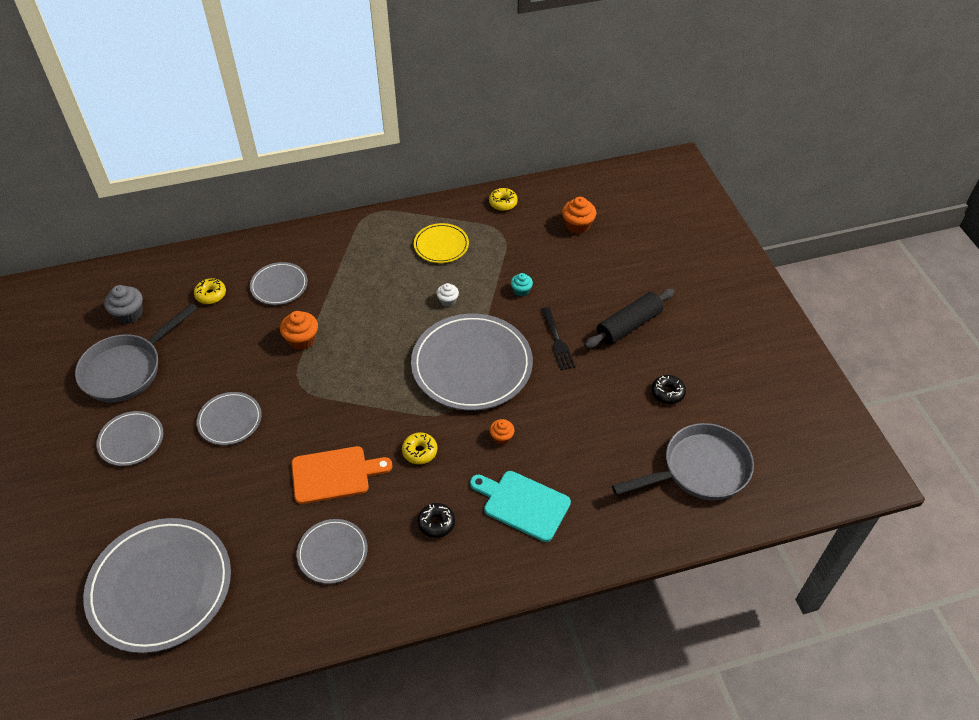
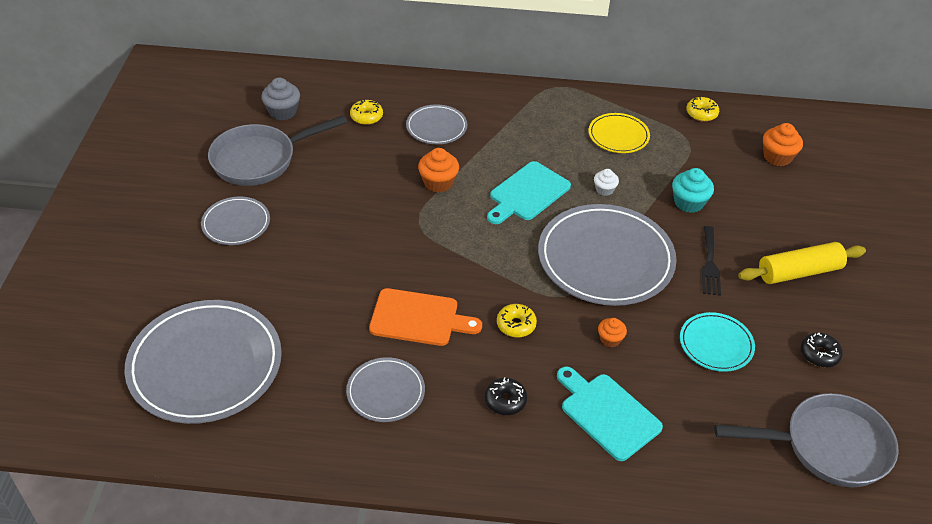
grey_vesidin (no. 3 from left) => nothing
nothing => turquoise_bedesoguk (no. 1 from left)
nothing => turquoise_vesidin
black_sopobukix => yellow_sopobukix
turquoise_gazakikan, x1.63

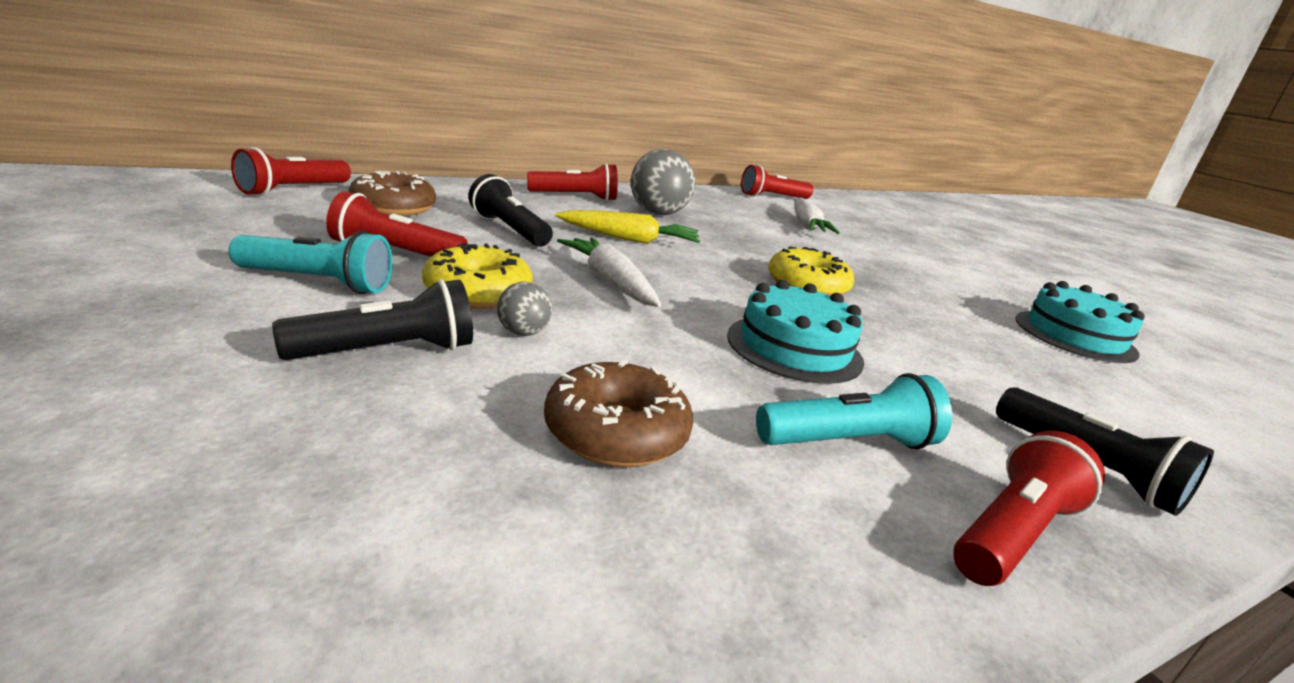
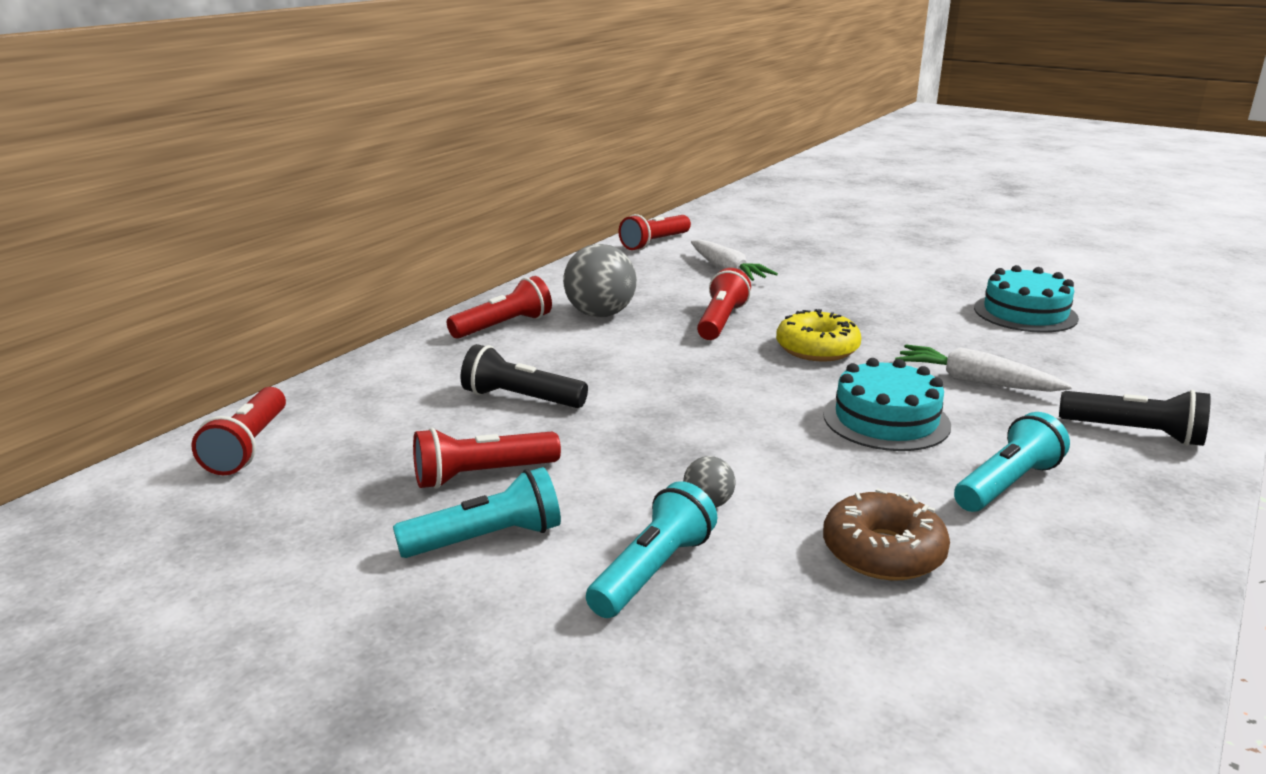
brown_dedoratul (no. 1 from left) => nothing
yellow_dedoratul (no. 1 from left) => nothing
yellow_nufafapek => nothing
white_nufafapek (no. 1 from left in the first image) => white_nufafapek (no. 2 from left), shifted
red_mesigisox (no. 5 from left), shifted
black_mesigisox (no. 1 from left) => turquoise_mesigisox (no. 2 from left)

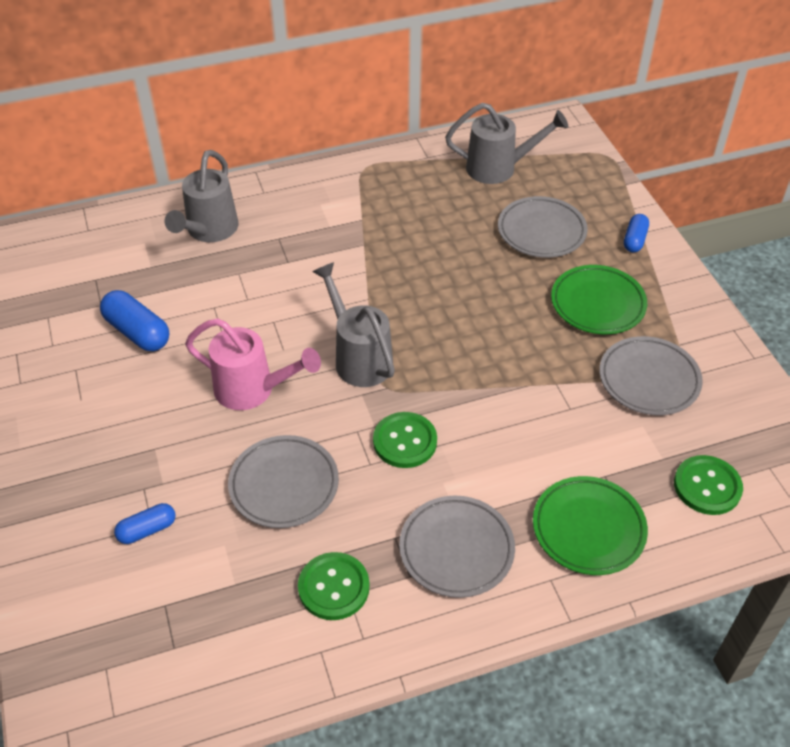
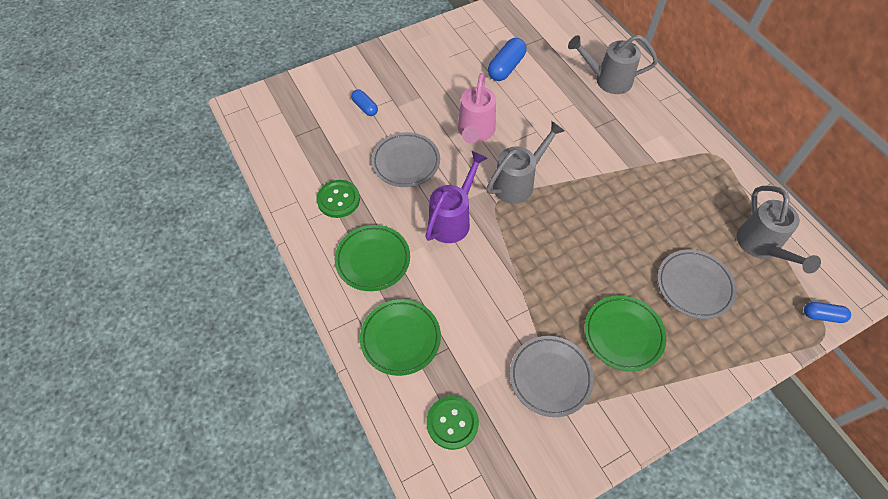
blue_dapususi (no. 3 from left), shifted
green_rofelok (no. 2 from left) => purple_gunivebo
grey_vesidin (no. 2 from left) => green_vesidin (no. 1 from left)

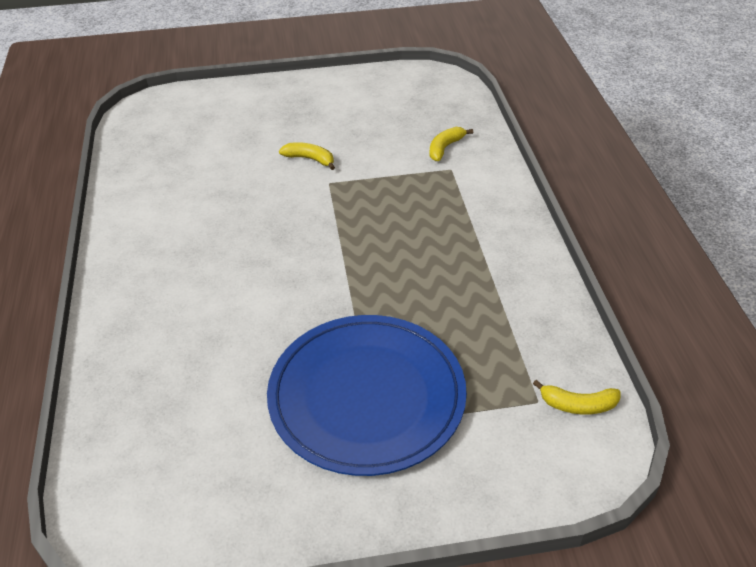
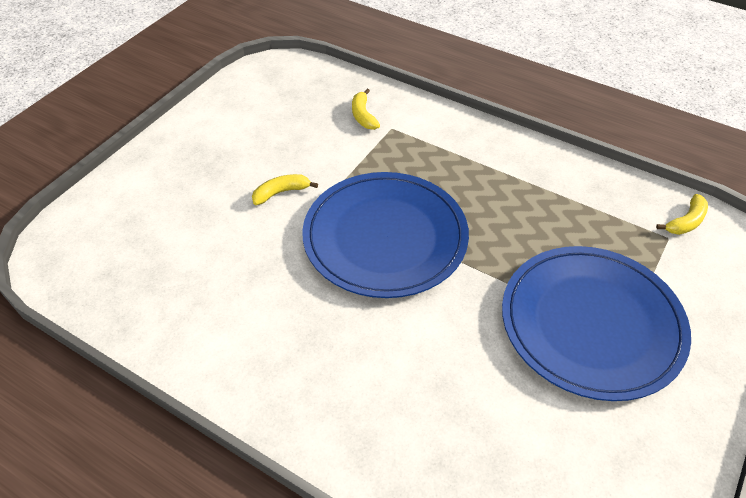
nothing => blue_vesidin (no. 1 from left)

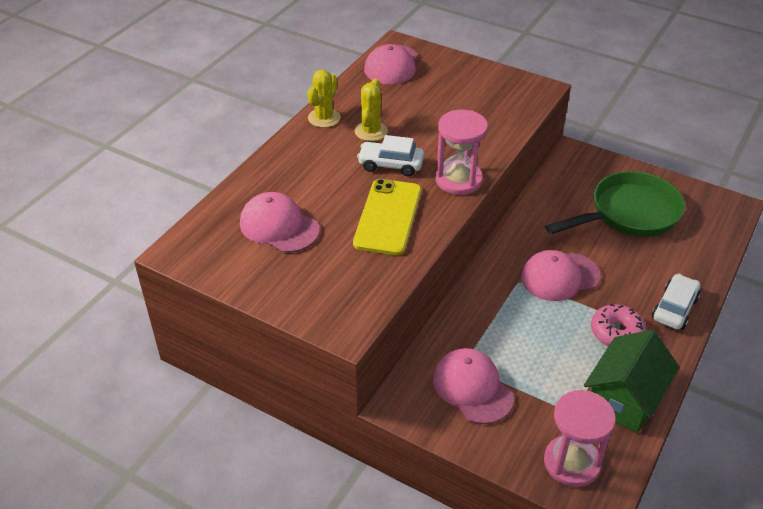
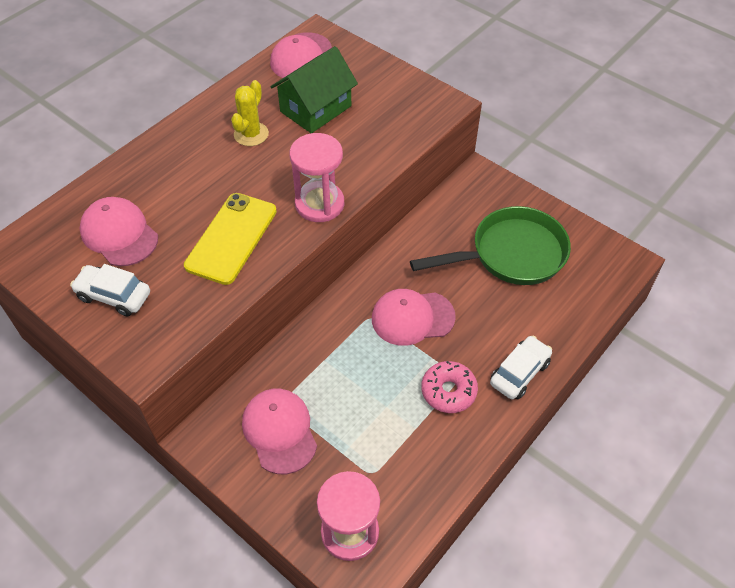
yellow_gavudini (no. 1 from left) => nothing
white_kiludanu (no. 1 from left), shifted
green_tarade, shifted

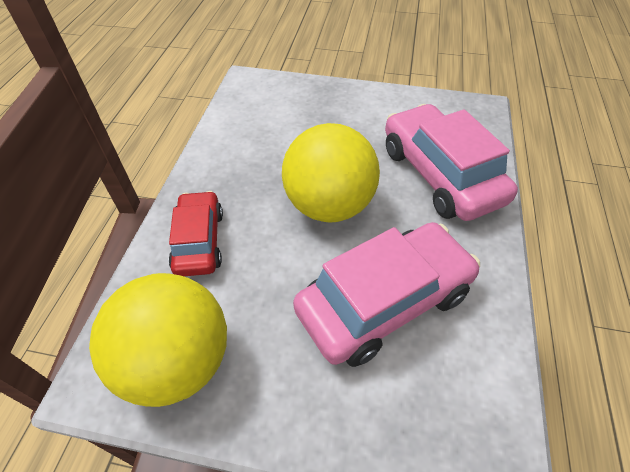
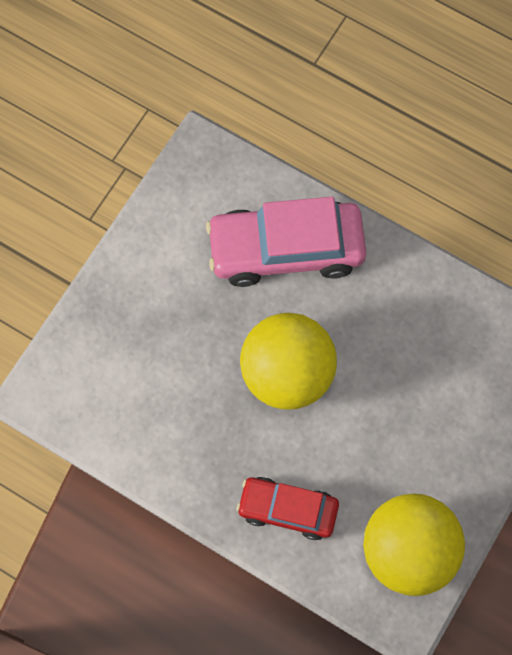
pink_kiludanu (no. 1 from left) => nothing

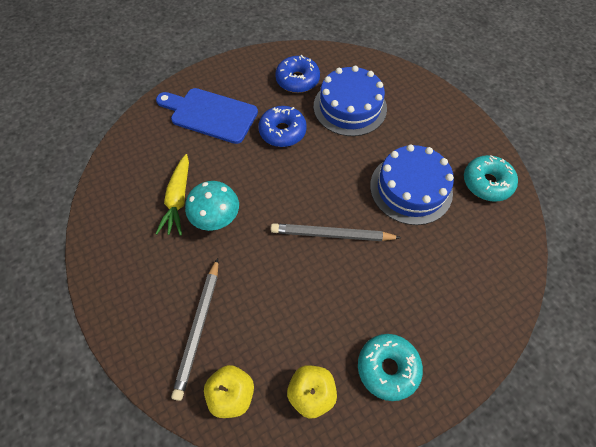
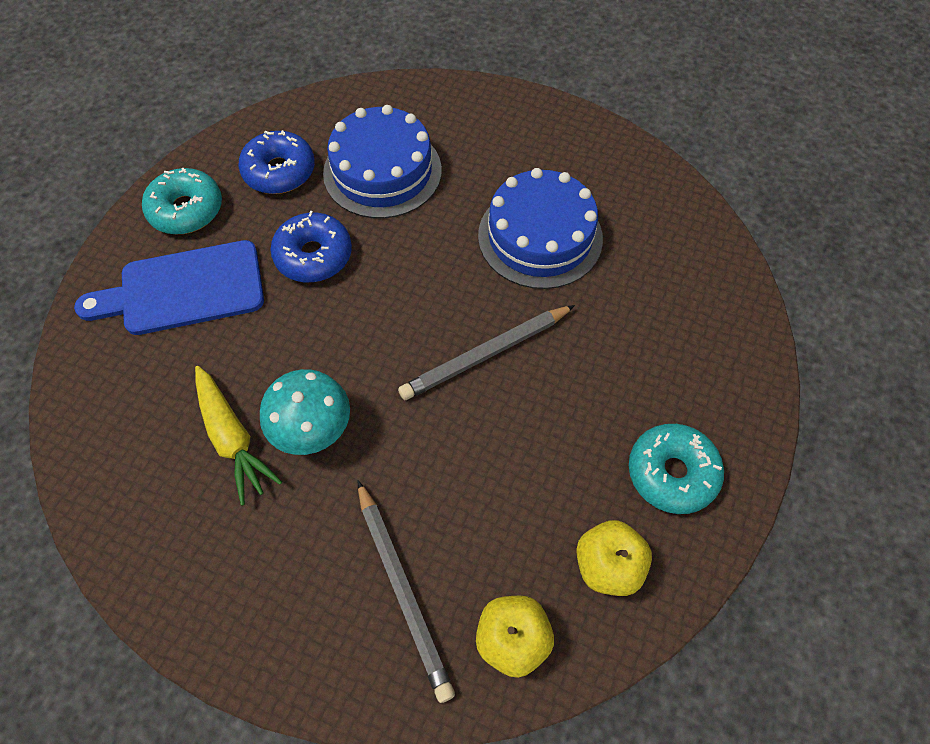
turquoise_dedoratul (no. 2 from left in the first image) => turquoise_dedoratul (no. 1 from left), shifted

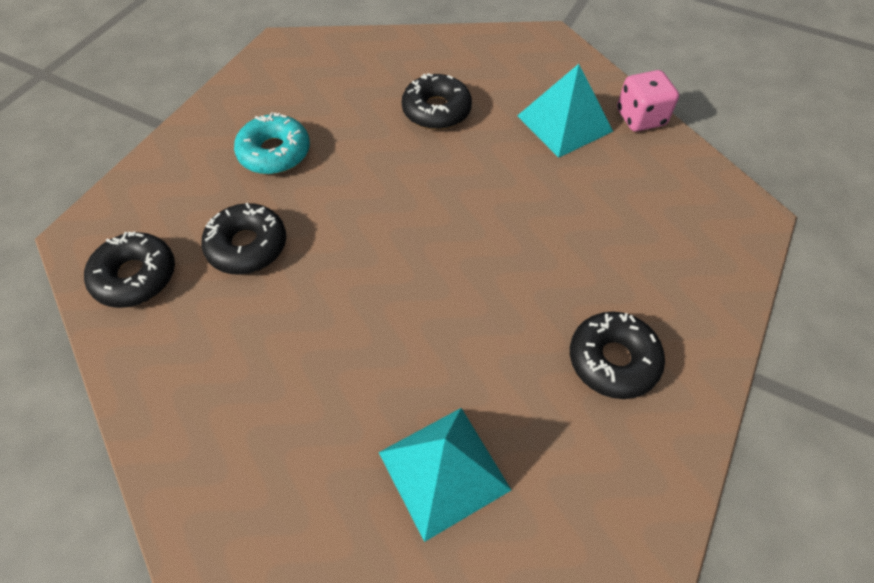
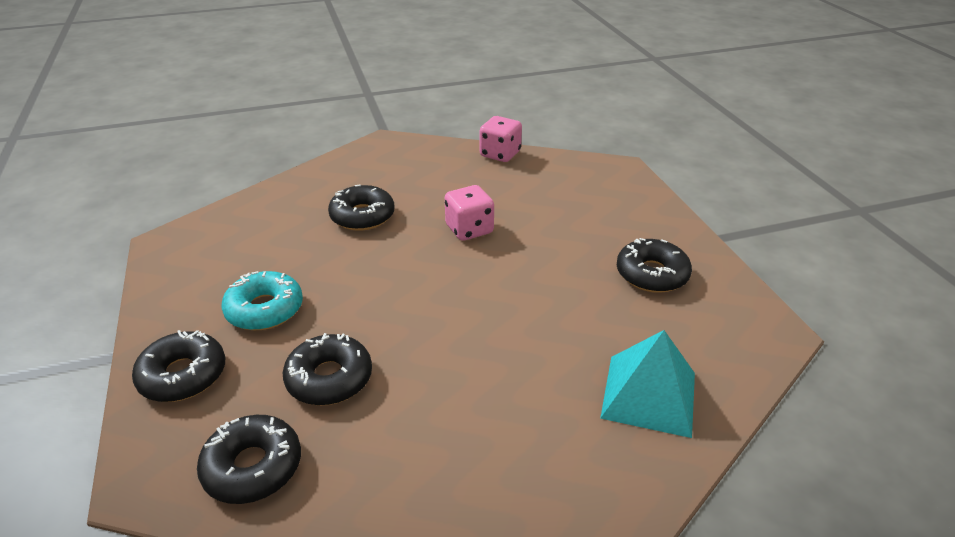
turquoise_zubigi (no. 2 from left) => nothing
nothing => black_dedoratul (no. 1 from left)
nothing => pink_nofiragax (no. 1 from left)

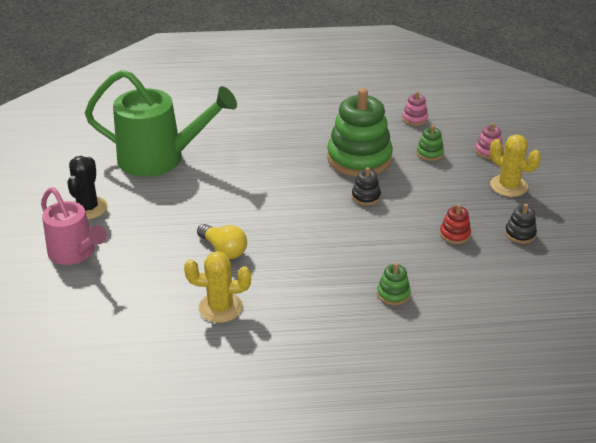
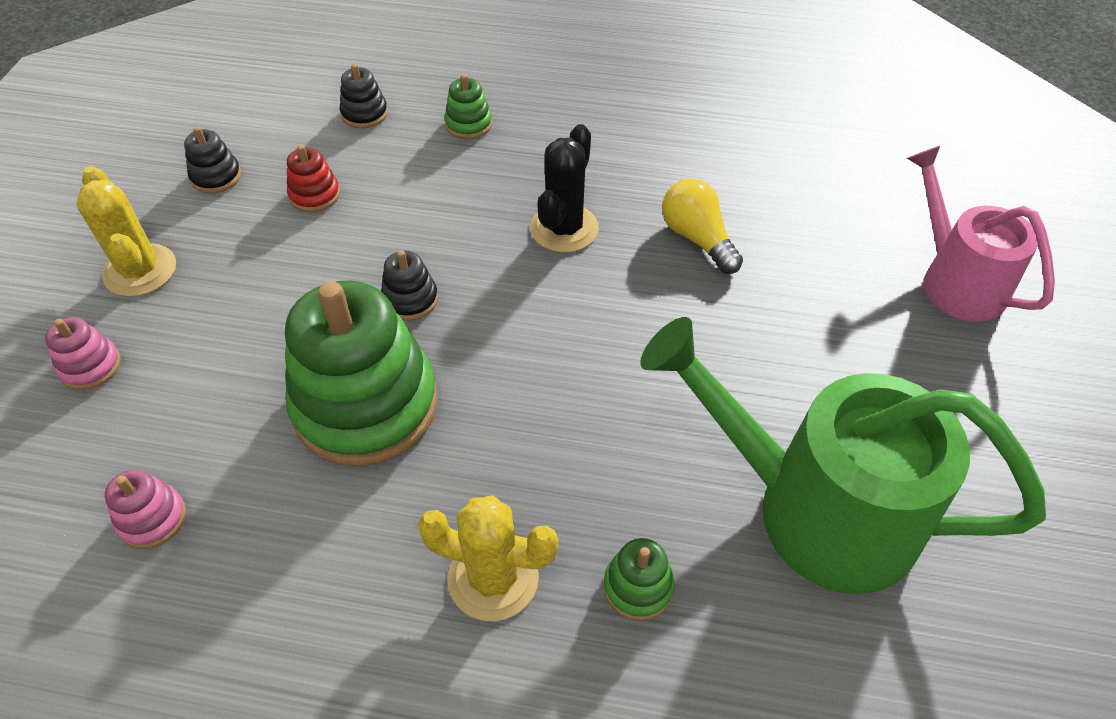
nothing => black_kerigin (no. 2 from left)
black_gavudini, shifted
yellow_gavudini (no. 1 from left in the first image) => yellow_gavudini (no. 2 from left), shifted
green_kerigin (no. 3 from left), shifted

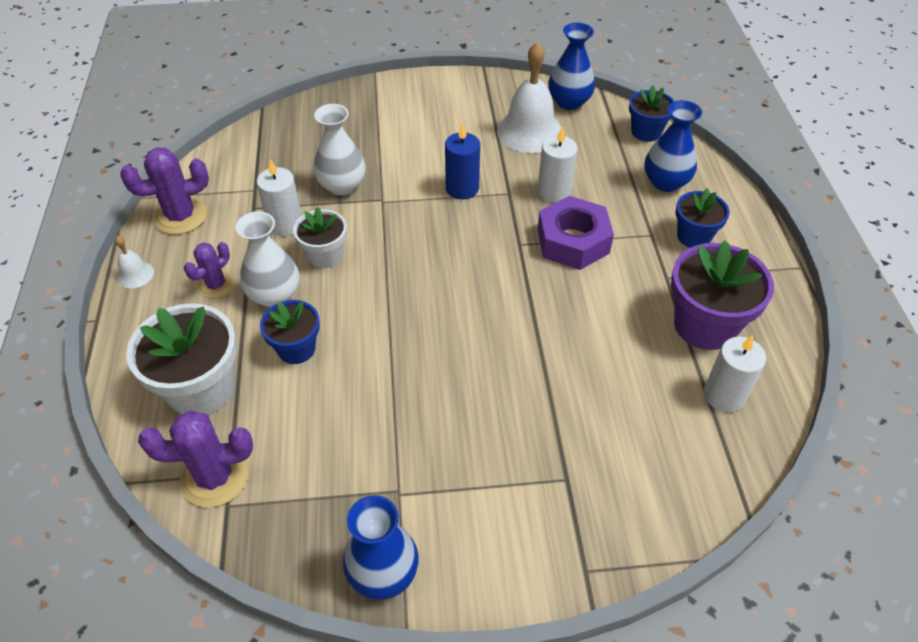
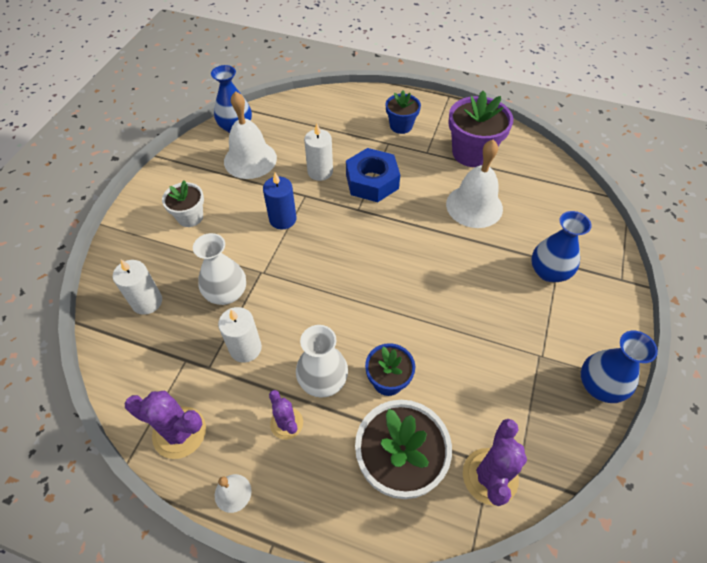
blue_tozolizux (no. 2 from left) => nothing
nothing => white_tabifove (no. 3 from left)
white_tozolizux (no. 2 from left in the first image) => white_tozolizux (no. 1 from left), shifted
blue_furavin (no. 3 from left in the first image) => blue_furavin (no. 2 from left), shifted
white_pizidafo (no. 3 from left in the first image) => white_pizidafo (no. 1 from left), shifted
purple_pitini => blue_pitini
purple_gavudini (no. 1 from left), 75 degrees counterclockwise

